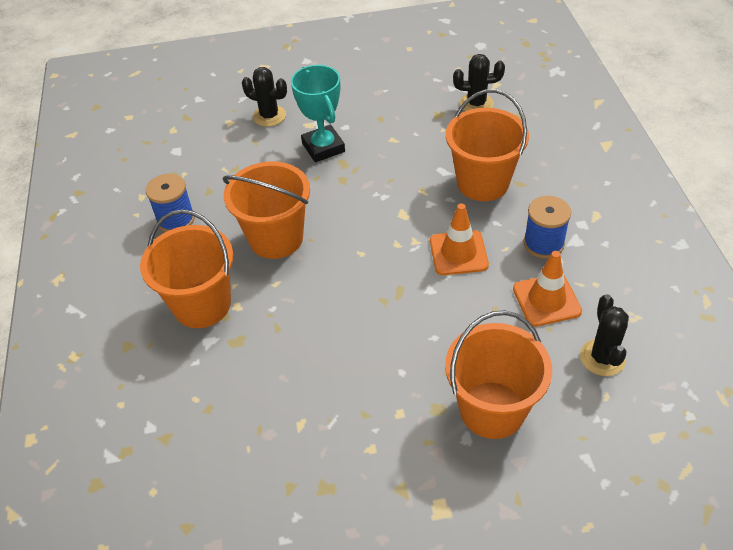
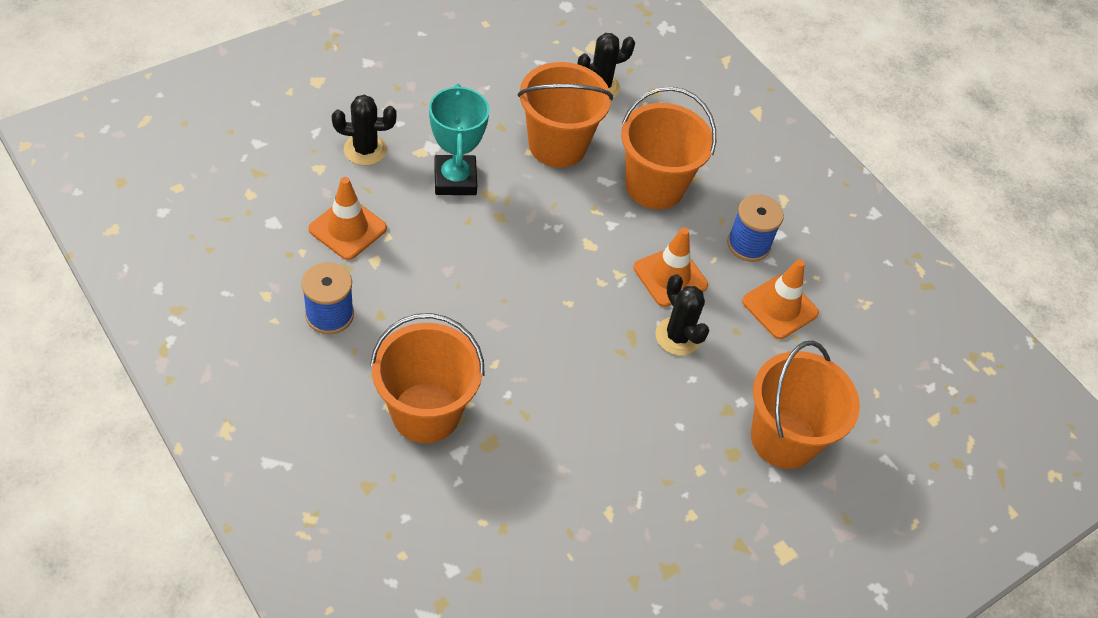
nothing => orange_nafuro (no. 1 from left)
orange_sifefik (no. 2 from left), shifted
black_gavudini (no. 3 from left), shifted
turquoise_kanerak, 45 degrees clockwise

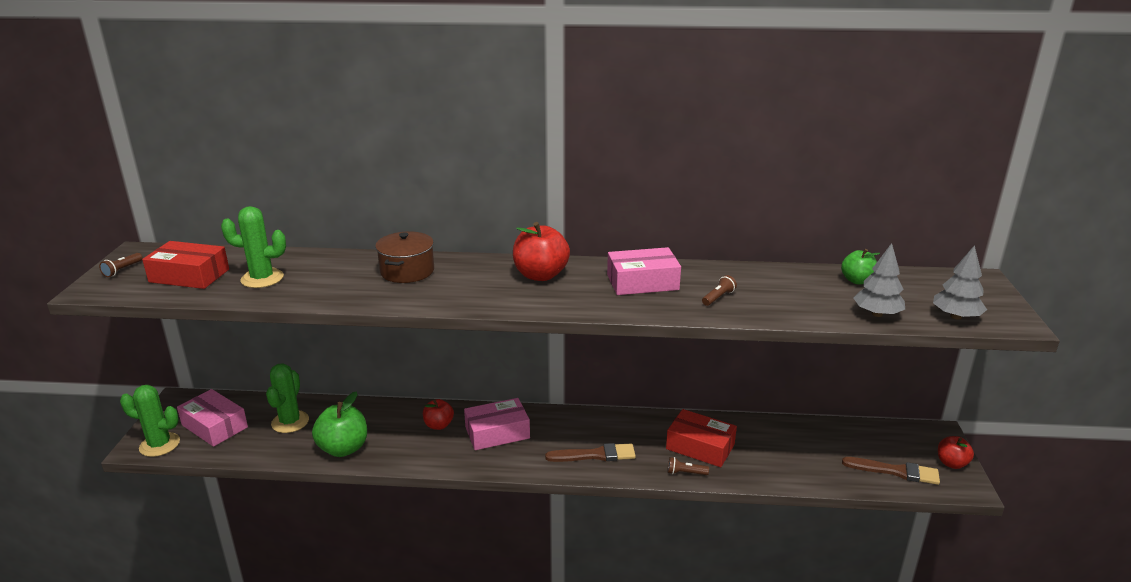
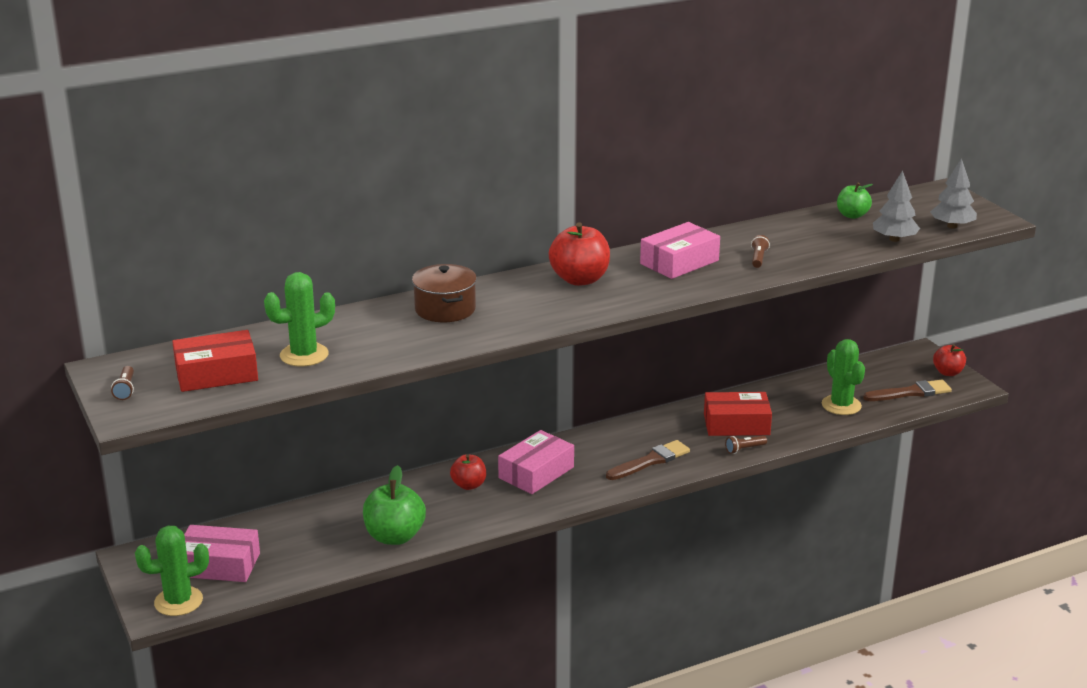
green_gavudini (no. 3 from left), shifted

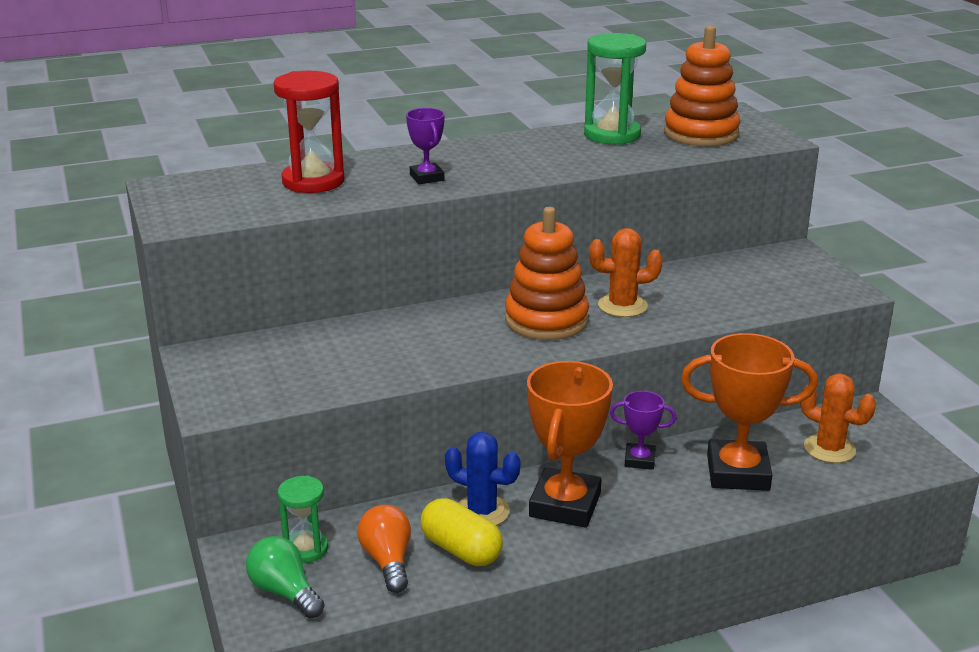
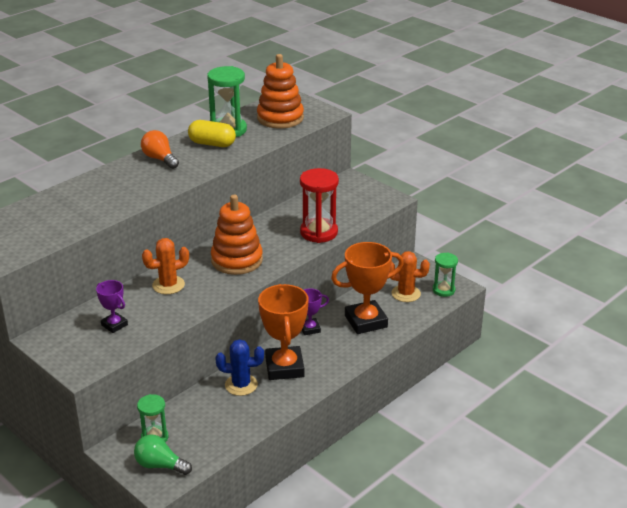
nothing => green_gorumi (no. 3 from left)
red_gorumi, shifted
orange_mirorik, shifted
purple_kanerak (no. 1 from left), shifted
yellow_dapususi, shifted
orange_gavudini (no. 1 from left), shifted

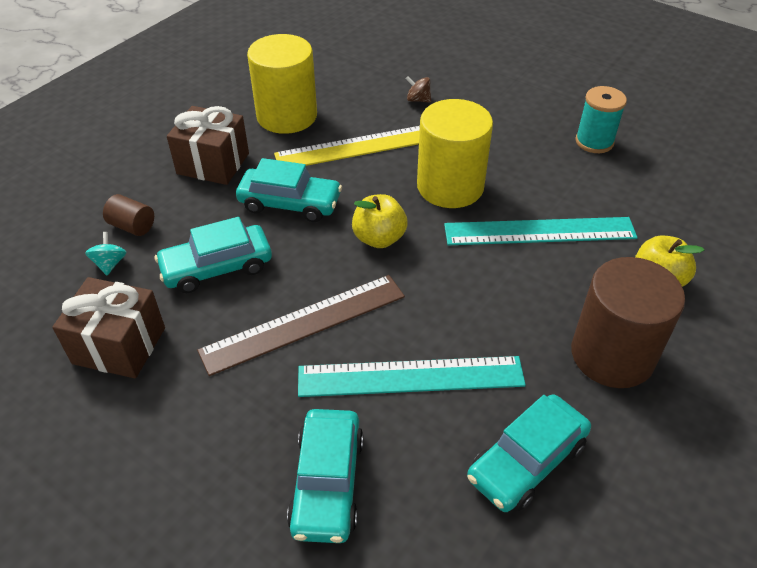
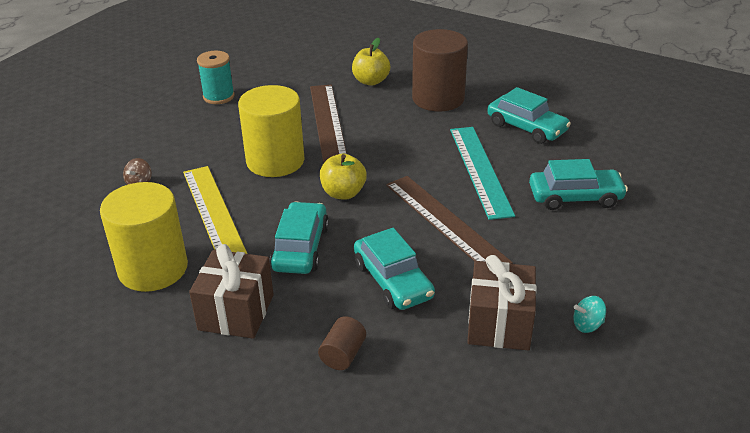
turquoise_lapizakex, shifted
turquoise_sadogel (no. 2 from left) => brown_sadogel (no. 1 from left)

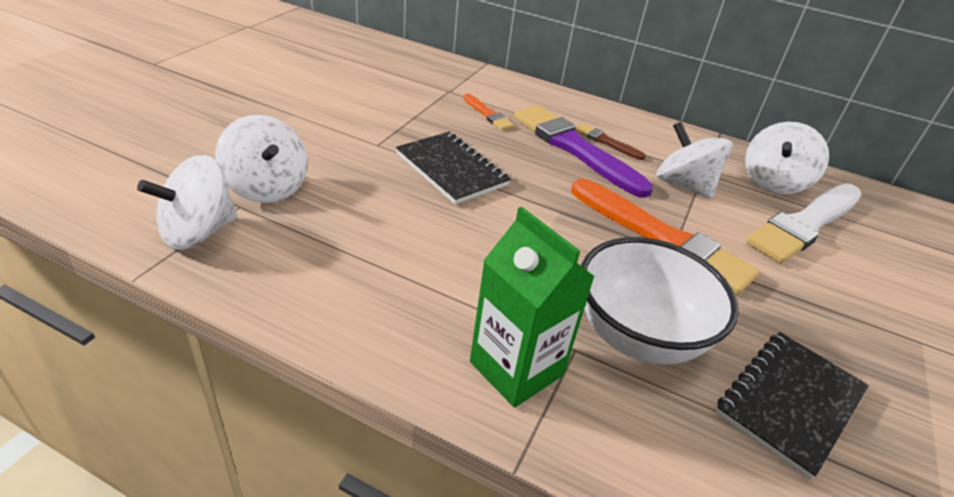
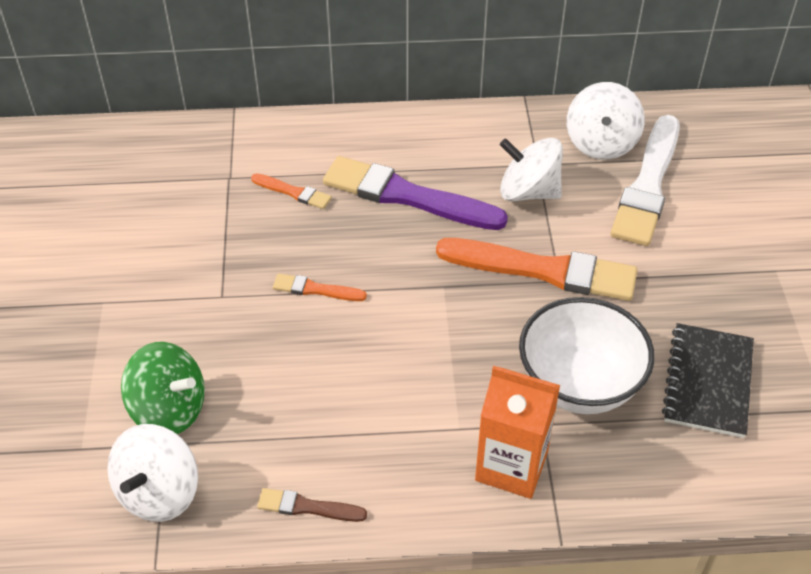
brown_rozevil, shifted
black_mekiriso (no. 1 from left) => orange_rozevil (no. 2 from left)
white_lapizakex (no. 2 from left) => green_lapizakex
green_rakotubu => orange_rakotubu

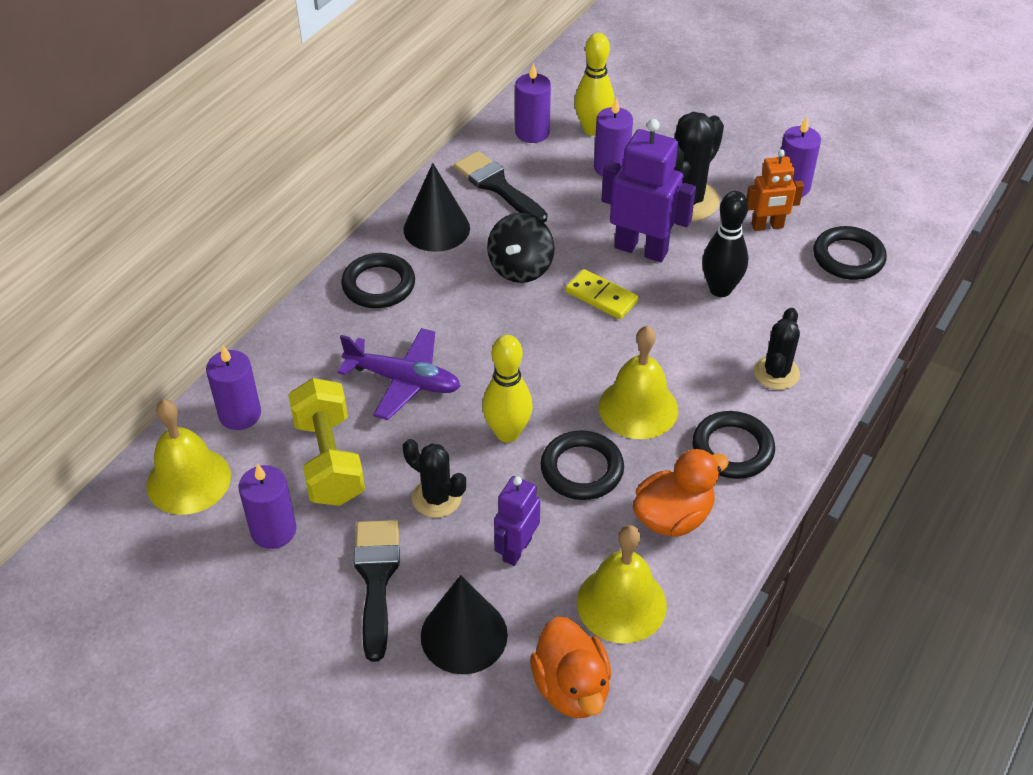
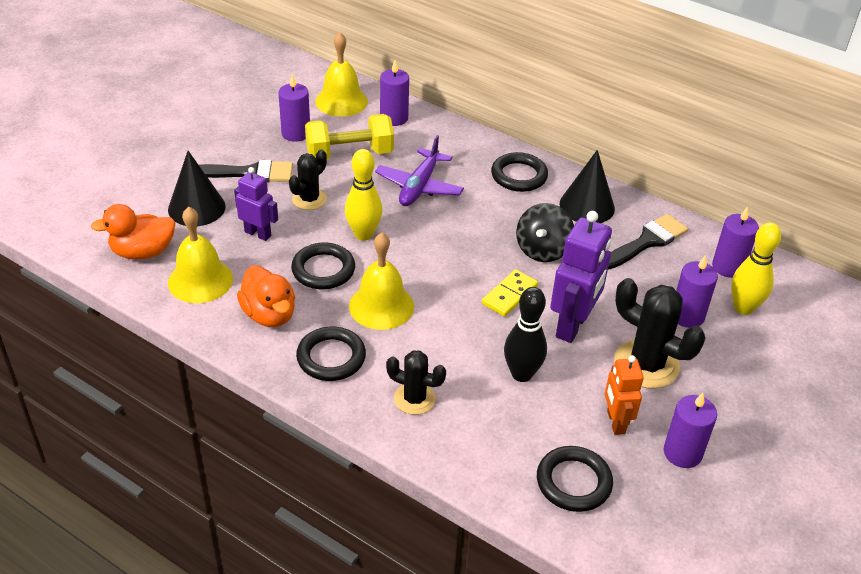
black_lapizakex, 90 degrees counterclockwise

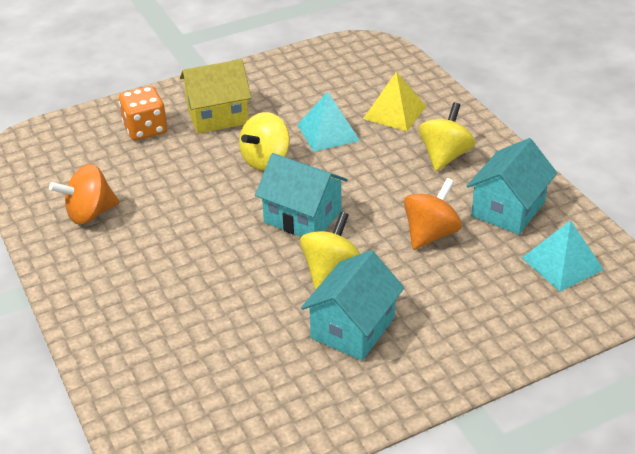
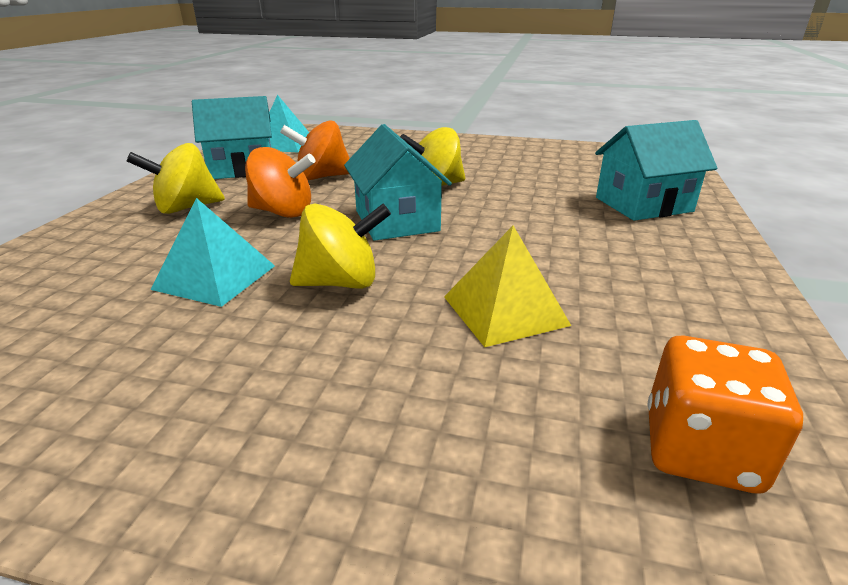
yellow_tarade => nothing
orange_lapizakex (no. 1 from left), shifted
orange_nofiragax, shifted
turquoise_tarade (no. 2 from left in the first image) => turquoise_tarade (no. 3 from left), shifted
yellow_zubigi, shifted

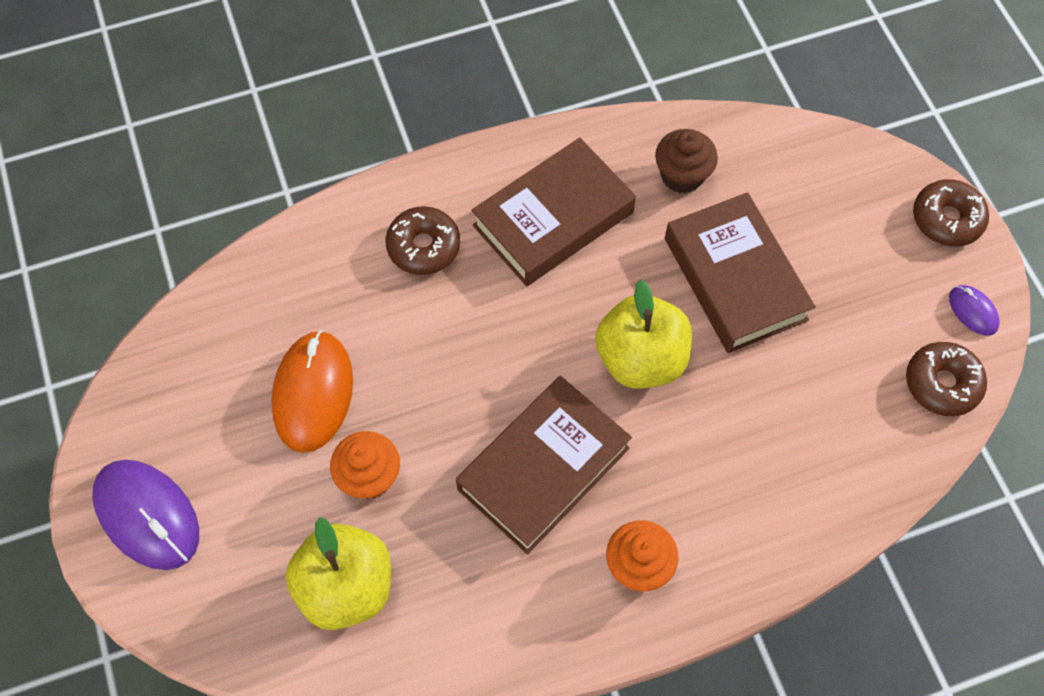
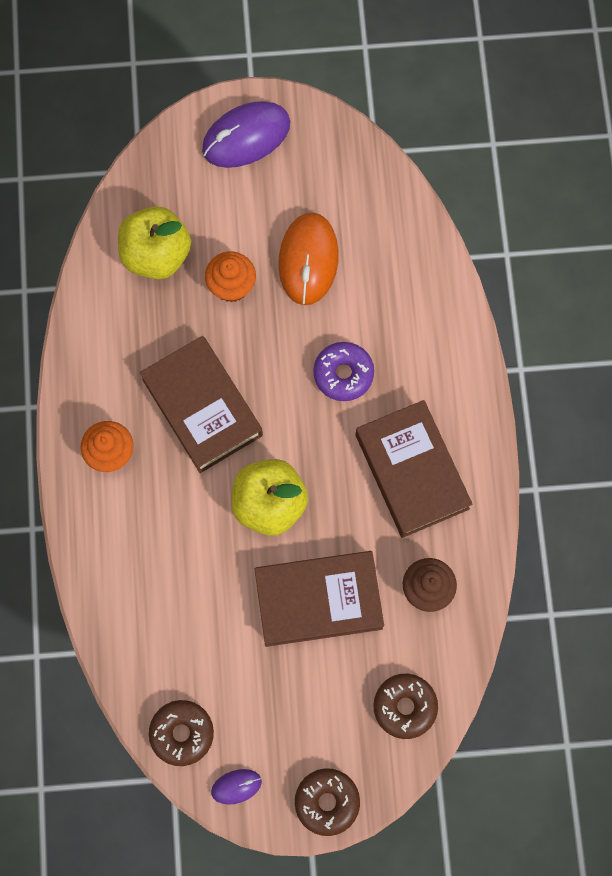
nothing => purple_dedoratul
brown_dedoratul (no. 1 from left in the first image) => brown_dedoratul (no. 3 from left), shifted
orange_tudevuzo, 75 degrees clockwise

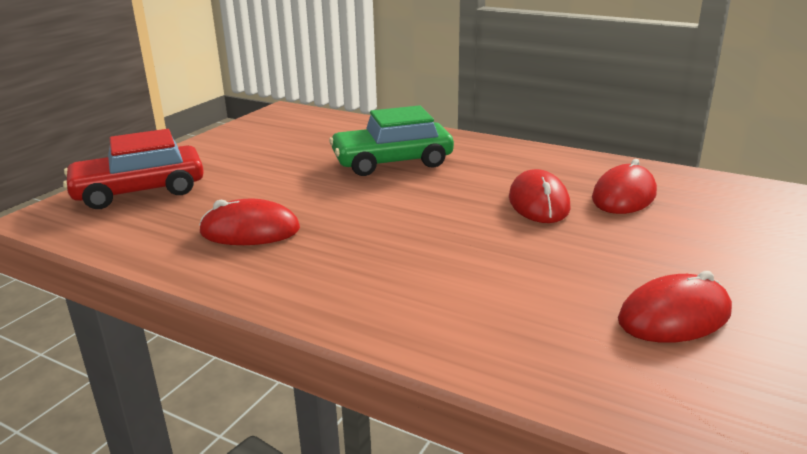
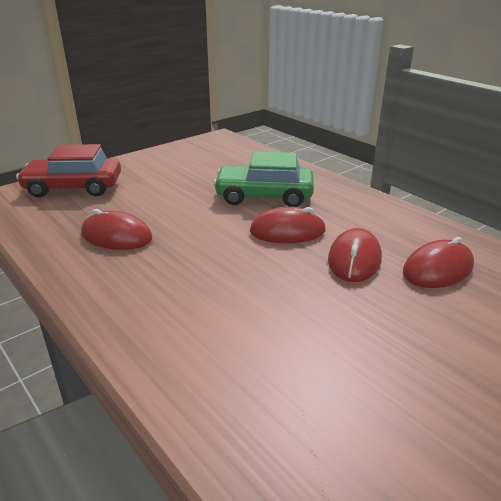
red_tudevuzo (no. 4 from left in the first image) => red_tudevuzo (no. 2 from left), shifted

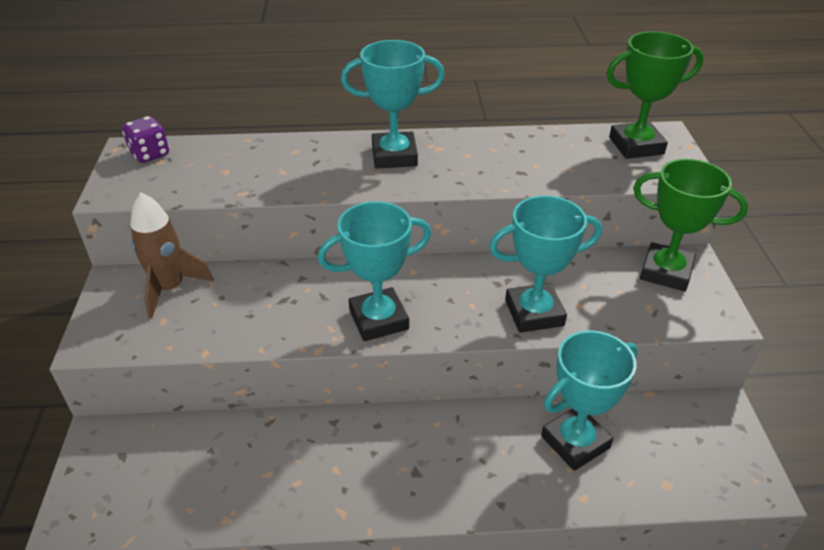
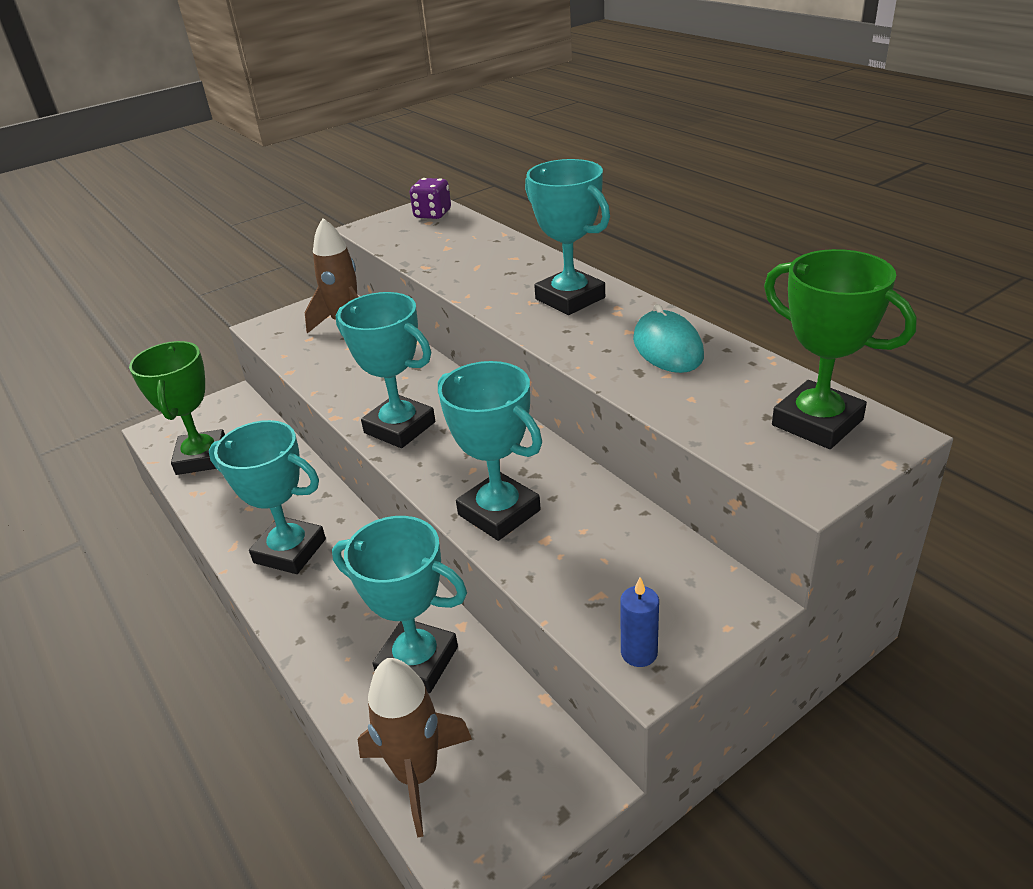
nothing => turquoise_kanerak (no. 1 from left)
nothing => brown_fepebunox (no. 2 from left)
nothing => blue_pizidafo
nothing => turquoise_tudevuzo
green_kanerak (no. 2 from left in the first image) => green_kanerak (no. 1 from left), shifted

